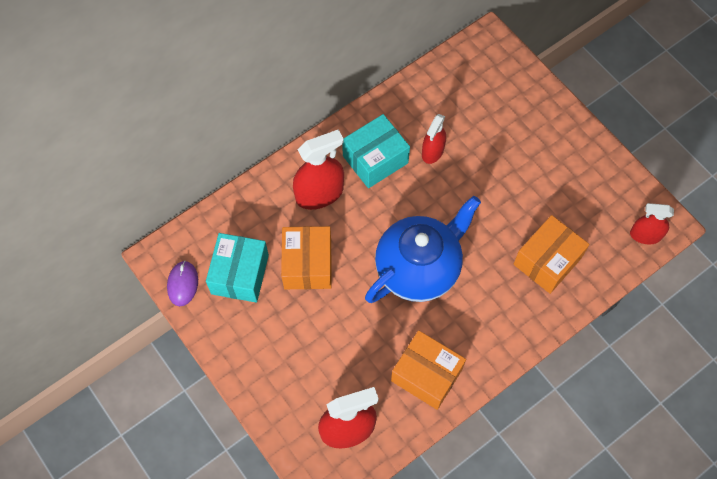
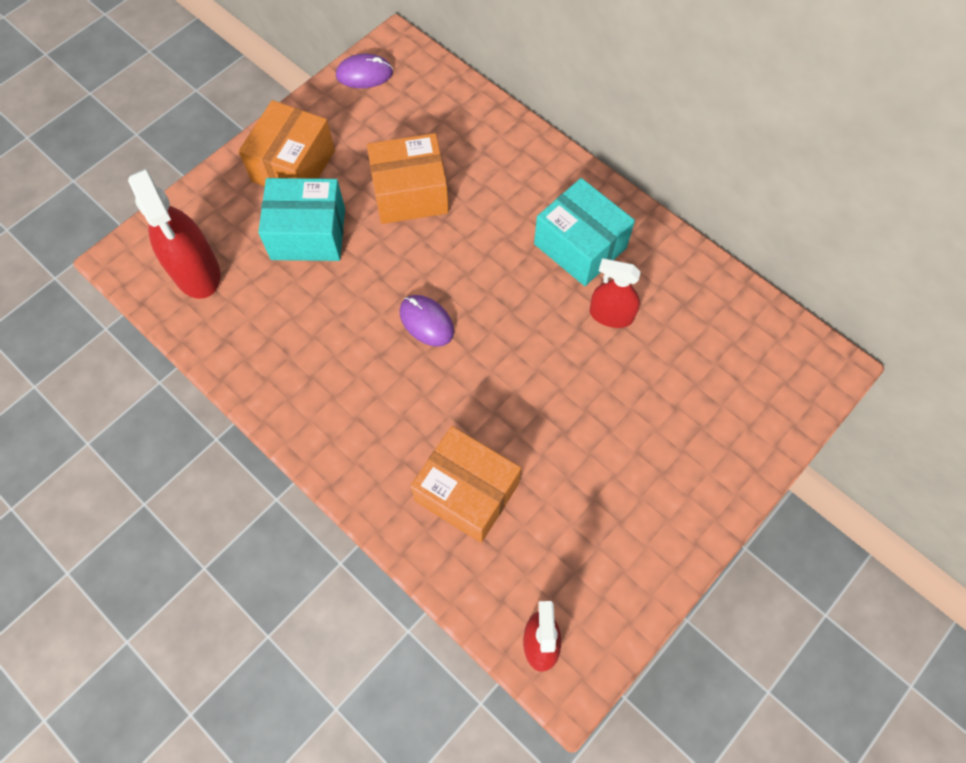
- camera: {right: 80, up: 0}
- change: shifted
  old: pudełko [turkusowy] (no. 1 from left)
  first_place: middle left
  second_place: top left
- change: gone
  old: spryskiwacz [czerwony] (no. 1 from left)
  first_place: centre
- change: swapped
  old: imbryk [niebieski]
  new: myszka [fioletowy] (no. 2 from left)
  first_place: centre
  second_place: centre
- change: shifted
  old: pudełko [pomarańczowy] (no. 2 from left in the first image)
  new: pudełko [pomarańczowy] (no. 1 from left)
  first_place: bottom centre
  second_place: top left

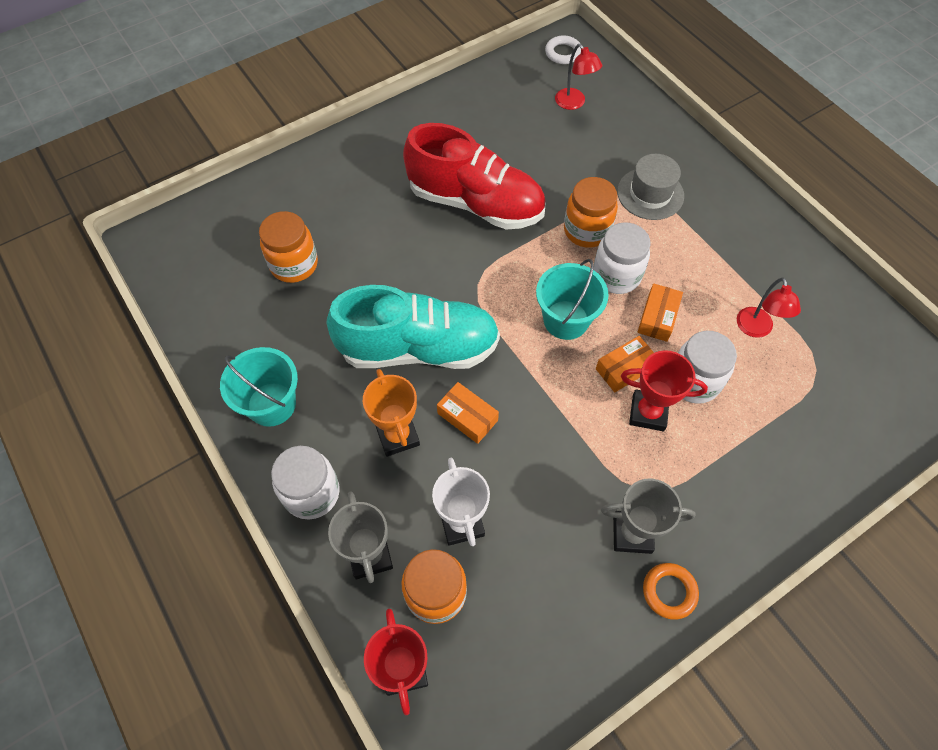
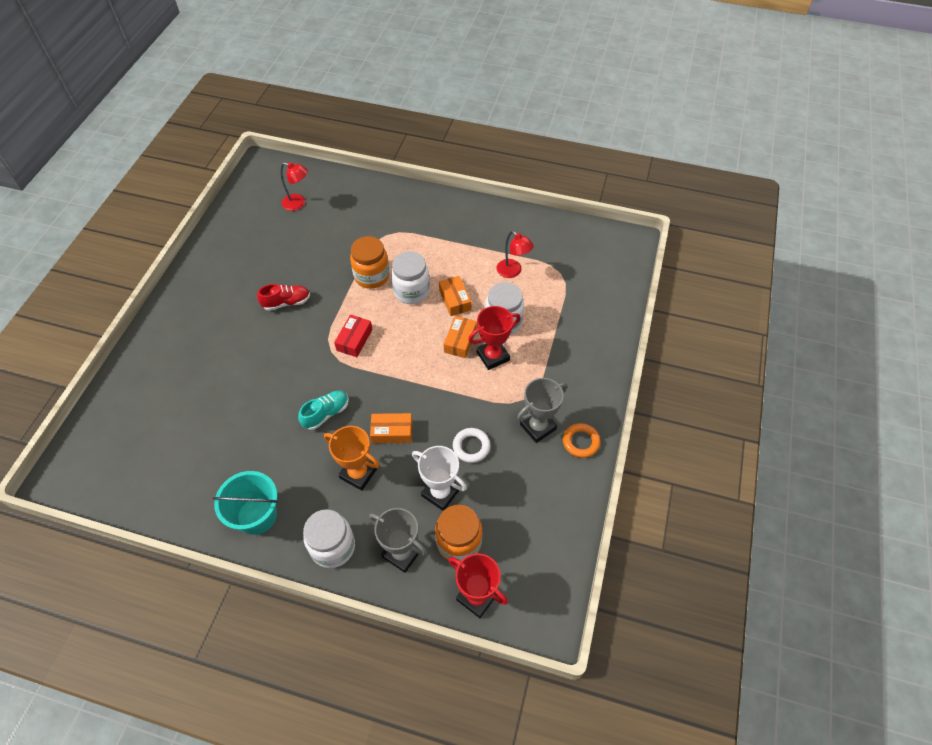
- camera: {right: -40, up: -5}
- change: gone
  old: słoik [pomarańczowy] (no. 1 from left)
  first_place: top left
- change: scaled
  old: but [turkusowy]
  first_place: centre
  second_place: centre
  factor: 0.43
- change: scaled
  old: but [czerwony]
  first_place: top centre
  second_place: middle left
  factor: 0.43
- change: gone
  old: wiadro [turkusowy] (no. 2 from left)
  first_place: centre
- change: shifted
  old: pierścień [biały]
  first_place: top centre
  second_place: centre
- change: gone
  old: kapelusz [szary]
  first_place: top right
- change: new
  new: pudełko [czerwony]
  second_place: centre

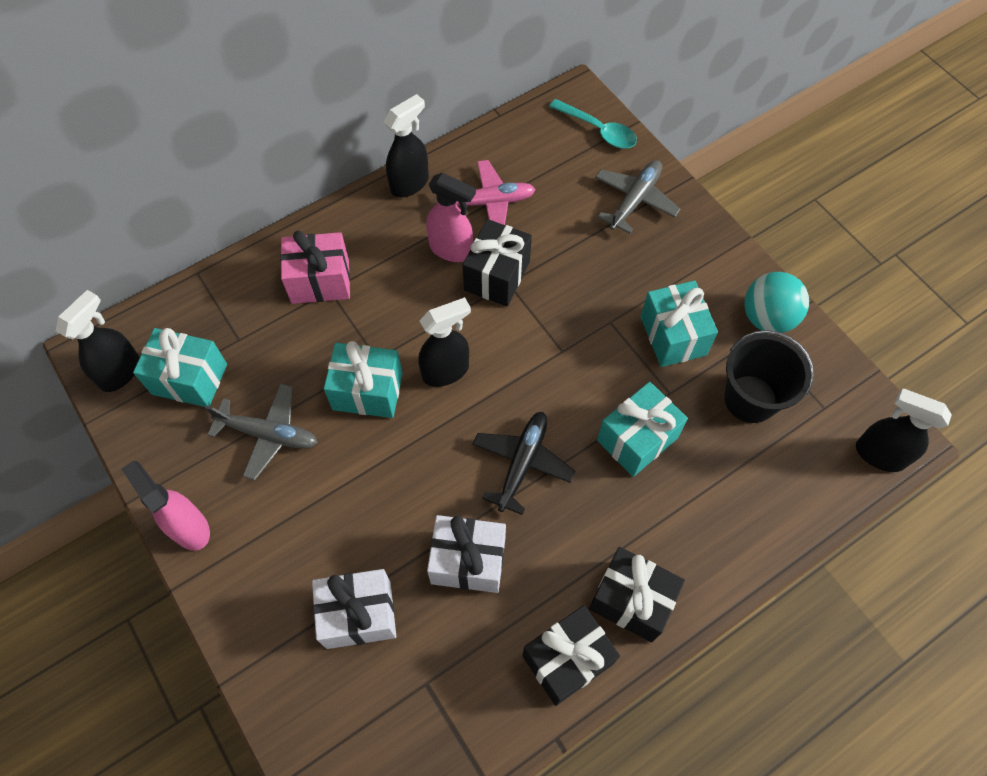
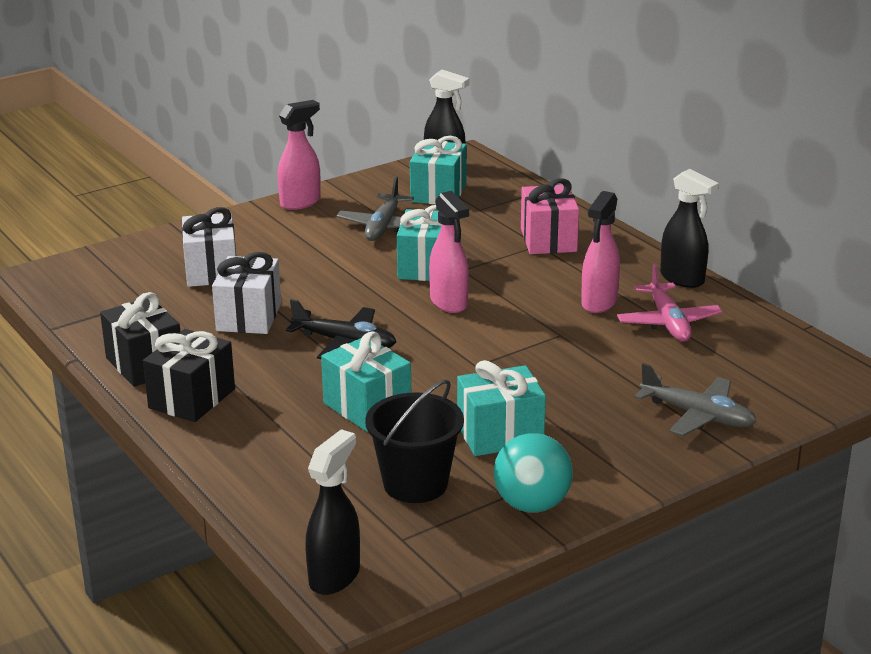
- camera: {right: 90, up: -35}
- change: repainted
  old: spryskiwacz [czarny] (no. 3 from left)
  new: spryskiwacz [różowy] (no. 2 from left)
  first_place: centre
  second_place: centre
- change: gone
  old: prezent [czarny] (no. 1 from left)
  first_place: centre
- change: gone
  old: łyżka [turkusowy]
  first_place: top centre

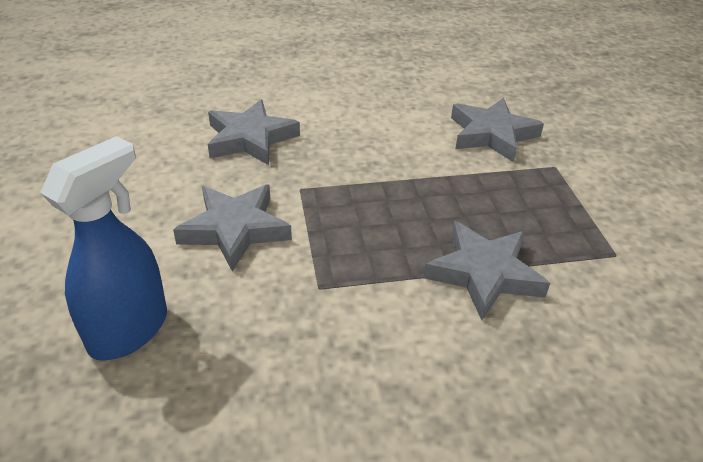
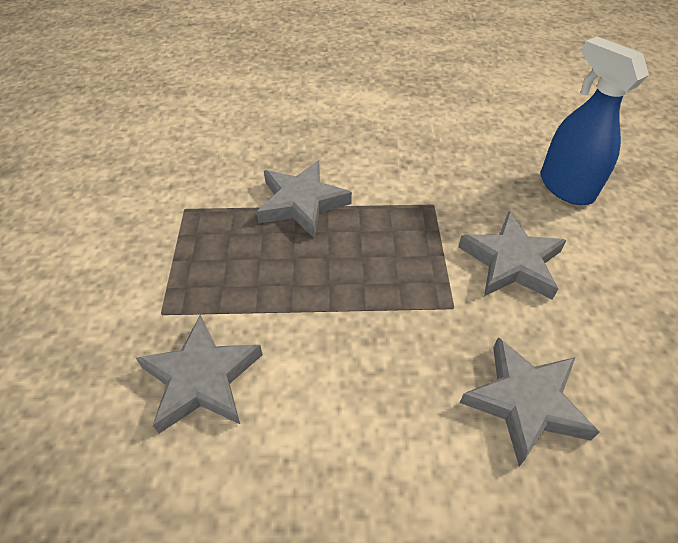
- camera: {right: -170, up: 10}
- change: rotated
  old: spryskiwacz [niebieski]
  first_place: middle left
  second_place: top right
  degrees: 105

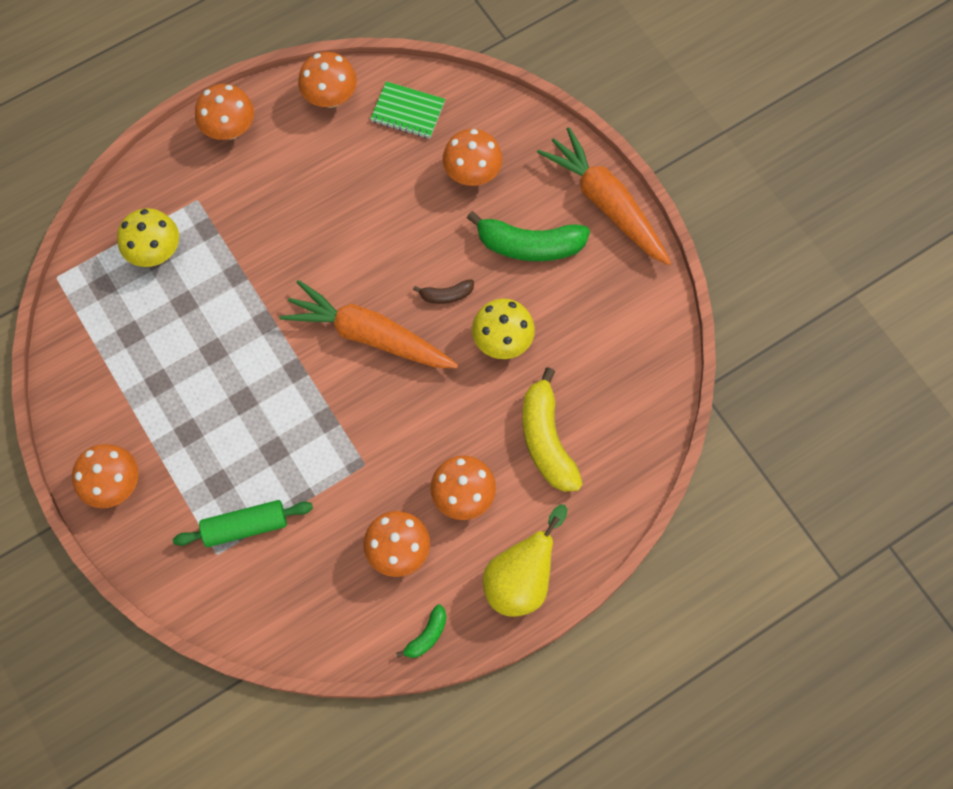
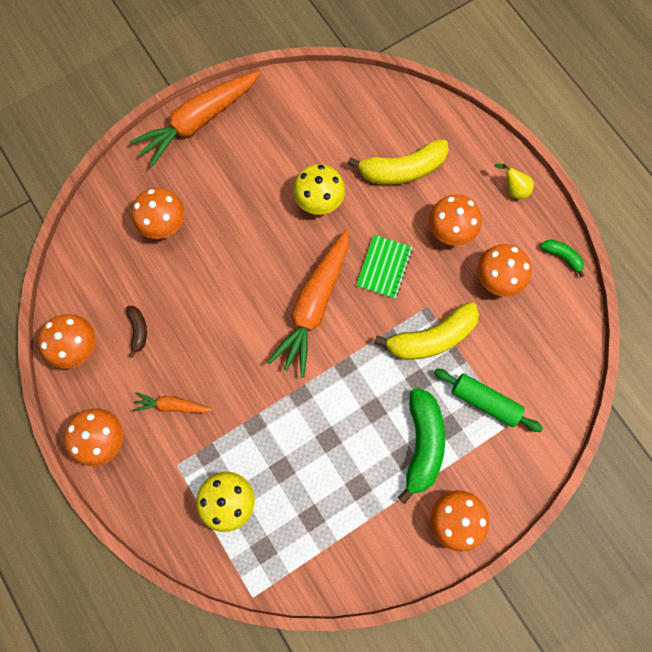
- camera: {right: -90, up: 5}
- change: rotated
  old: wałek do ciasta [zielony]
  first_place: middle left
  second_place: middle right
  degrees: -45
- change: shifted
  old: zeszyt [zielony]
  first_place: top centre
  second_place: centre
- change: shifted
  old: banan [brązowy]
  first_place: centre
  second_place: middle left
- change: shifted
  old: banan [zielony] (no. 2 from left in the first image)
  new: banan [zielony] (no. 1 from left)
  first_place: top centre
  second_place: bottom centre
- change: scaled
  old: gruszka [żółty]
  first_place: bottom centre
  second_place: top right
  factor: 0.5
- change: new
  new: marchewka [pomarańczowy] (no. 1 from left)
  second_place: middle left
- change: new
  new: banan [żółty] (no. 2 from left)
  second_place: centre

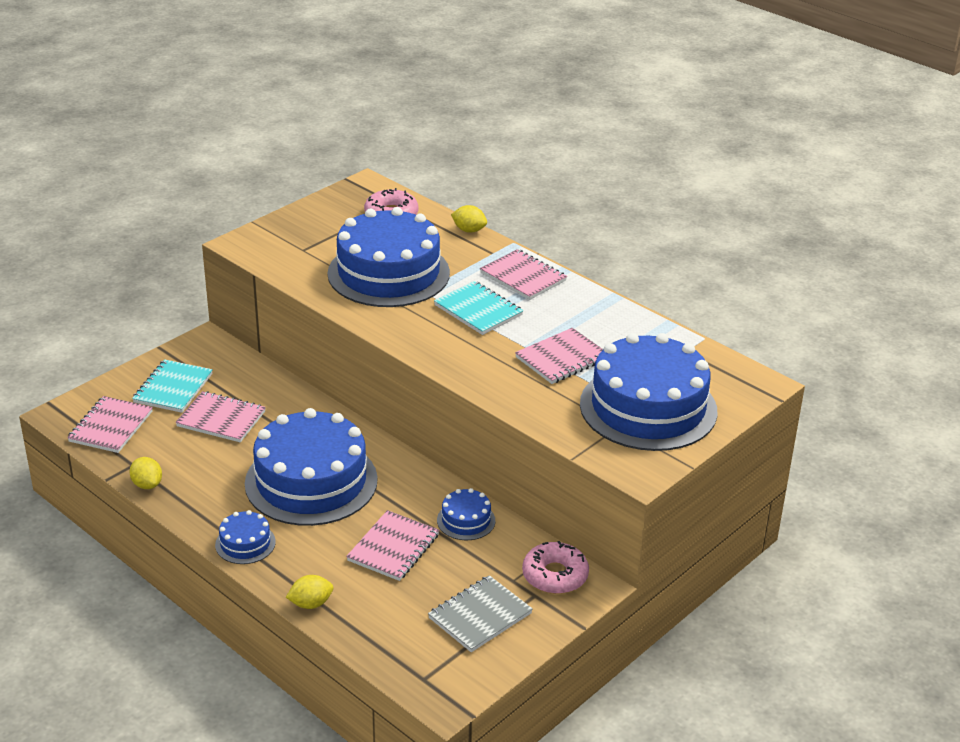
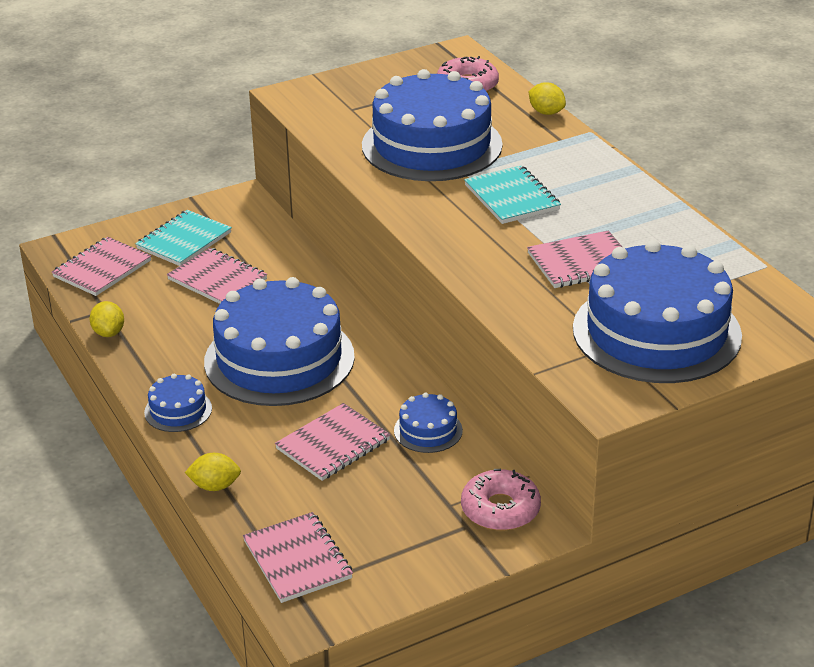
- camera: {right: 20, up: 0}
- change: gone
  old: zeszyt [szary]
  first_place: bottom centre
- change: shifted
  old: zeszyt [różowy] (no. 4 from left in the first image)
  new: zeszyt [różowy] (no. 3 from left)
  first_place: centre
  second_place: bottom centre

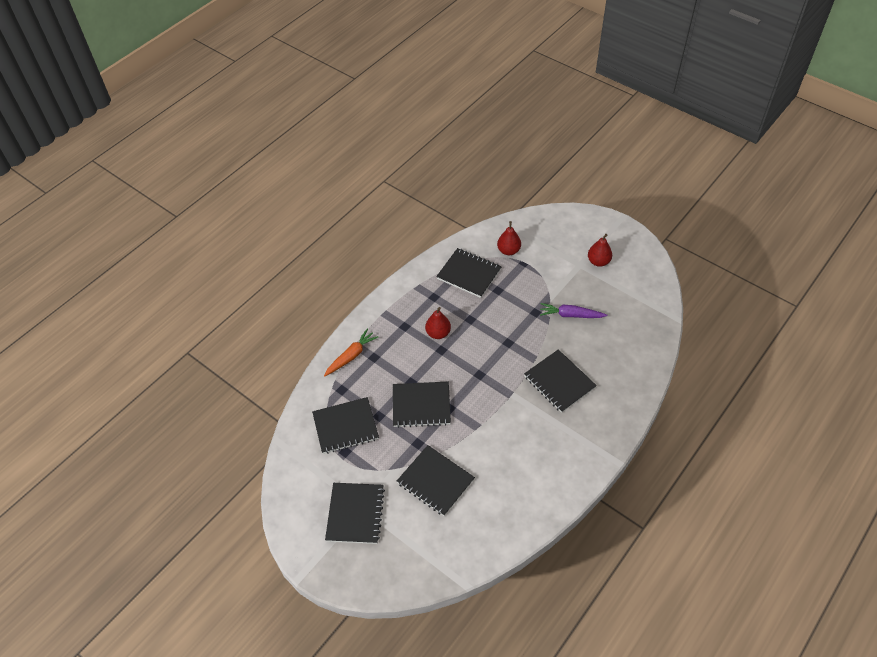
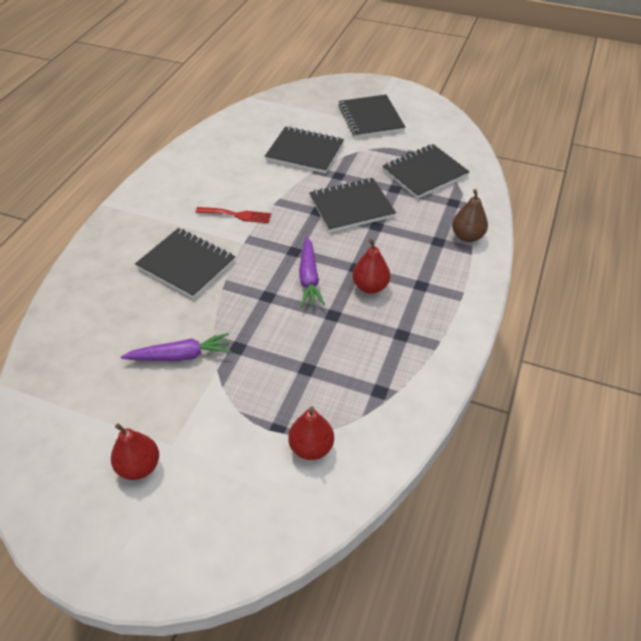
- camera: {right: 160, up: -5}
- change: swapped
  old: marchewka [pomarańczowy]
  new: gruszka [brązowy]
  first_place: centre
  second_place: middle right
- change: gone
  old: zeszyt [czarny] (no. 5 from left)
  first_place: centre
- change: new
  new: widelec [czerwony]
  second_place: centre
- change: new
  new: marchewka [fioletowy] (no. 2 from left)
  second_place: centre

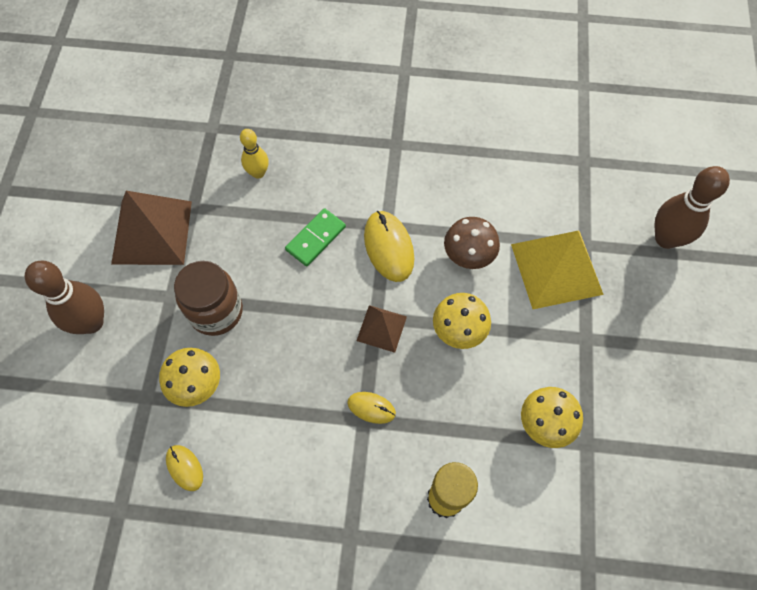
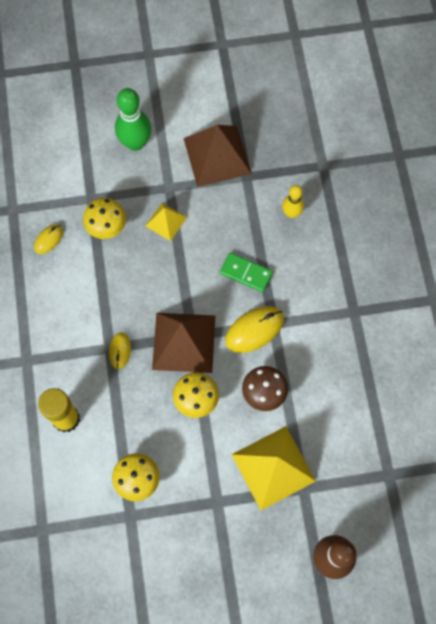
- camera: {right: 75, up: 5}
- change: repainted
  old: kręgiel [brązowy] (no. 1 from left)
  new: kręgiel [zielony]
  first_place: middle left
  second_place: top left
- change: swapped
  old: słoik [brązowy]
  new: piramida [żółty] (no. 1 from left)
  first_place: middle left
  second_place: centre
- change: scaled
  old: piramida [brązowy] (no. 2 from left in the first image)
  first_place: centre
  second_place: centre
  factor: 1.88

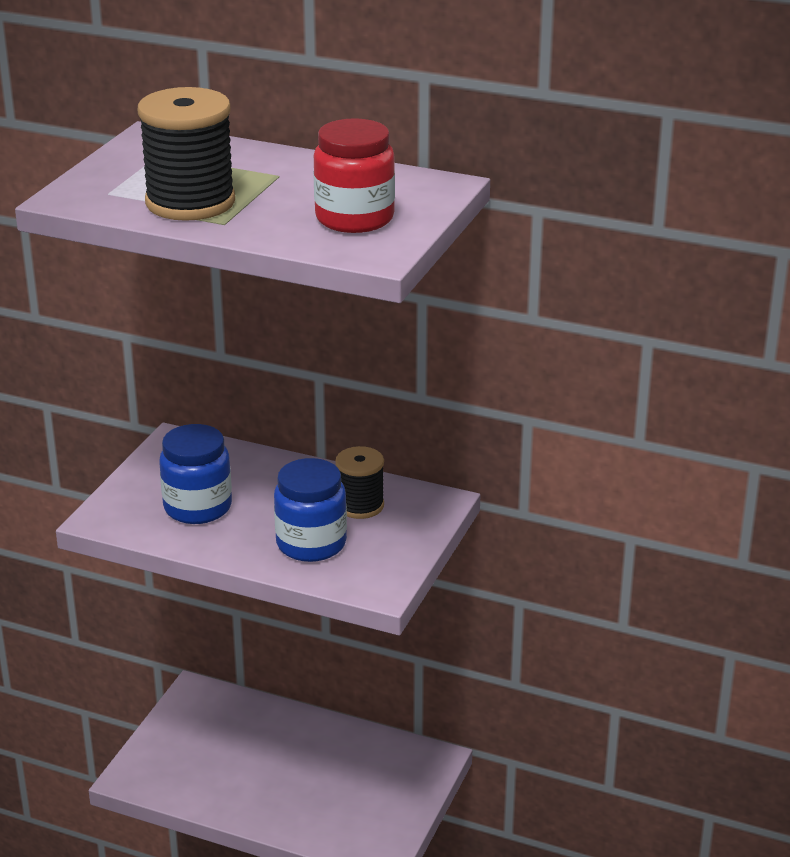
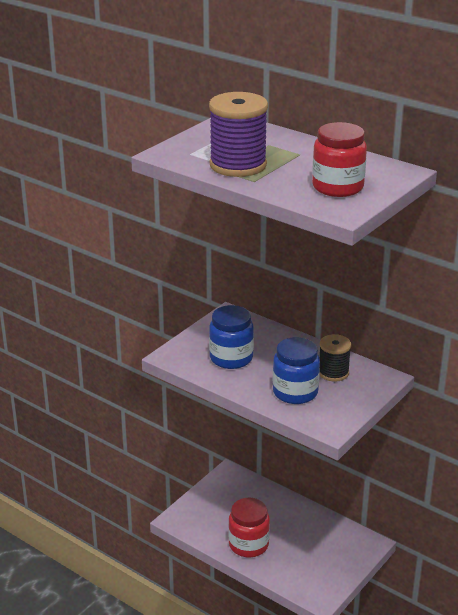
- camera: {right: 15, up: 0}
- change: repainted
  old: szpulka [czarny] (no. 1 from left)
  new: szpulka [fioletowy]
  first_place: top left
  second_place: top centre
- change: new
  new: słoik [czerwony] (no. 1 from left)
  second_place: bottom centre

